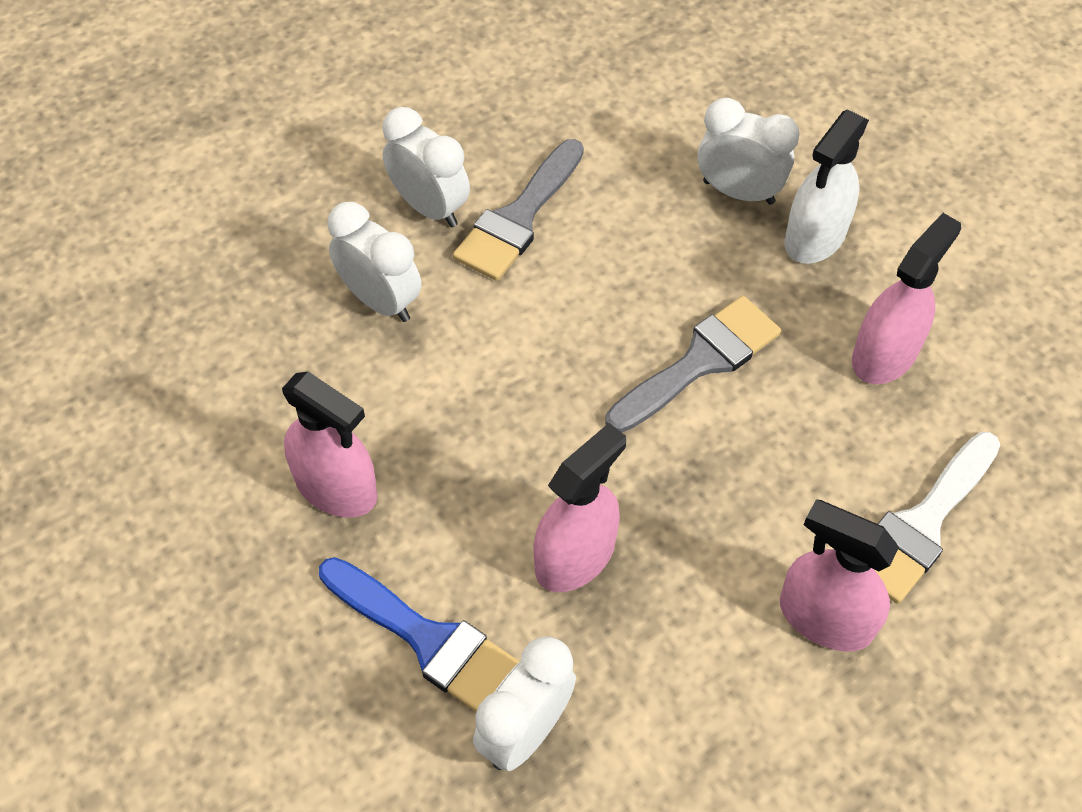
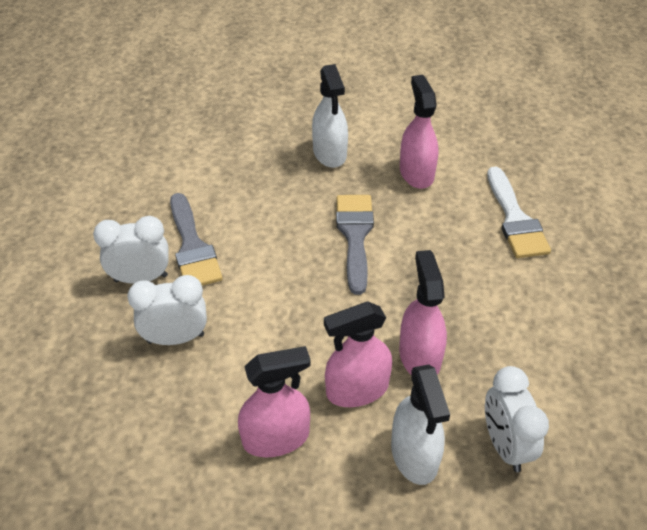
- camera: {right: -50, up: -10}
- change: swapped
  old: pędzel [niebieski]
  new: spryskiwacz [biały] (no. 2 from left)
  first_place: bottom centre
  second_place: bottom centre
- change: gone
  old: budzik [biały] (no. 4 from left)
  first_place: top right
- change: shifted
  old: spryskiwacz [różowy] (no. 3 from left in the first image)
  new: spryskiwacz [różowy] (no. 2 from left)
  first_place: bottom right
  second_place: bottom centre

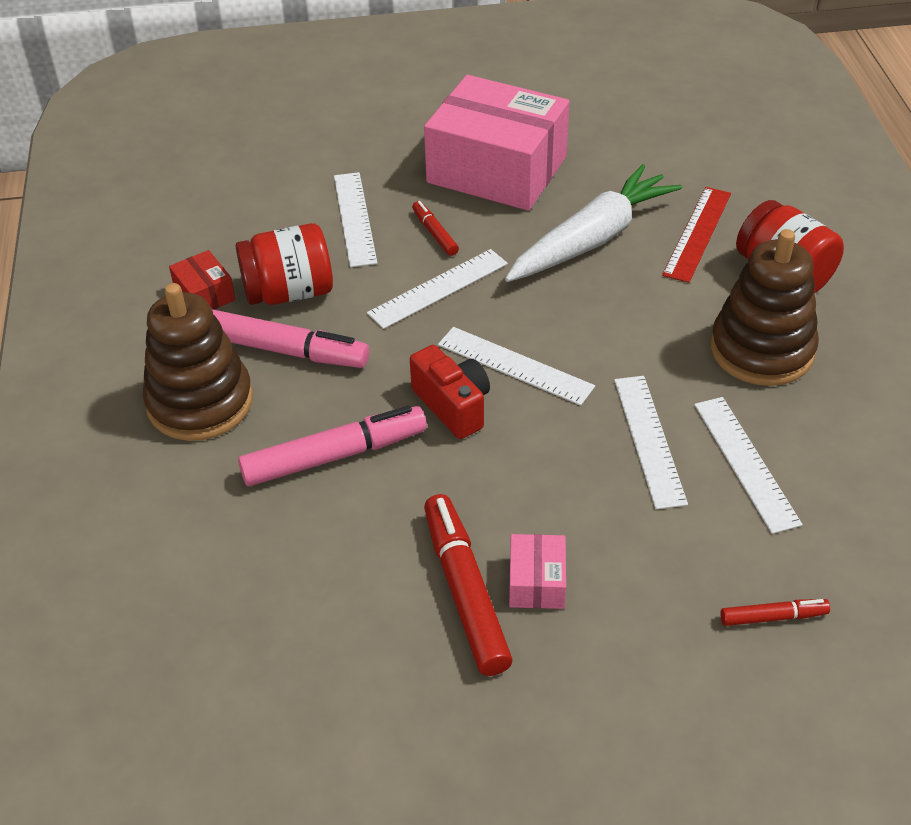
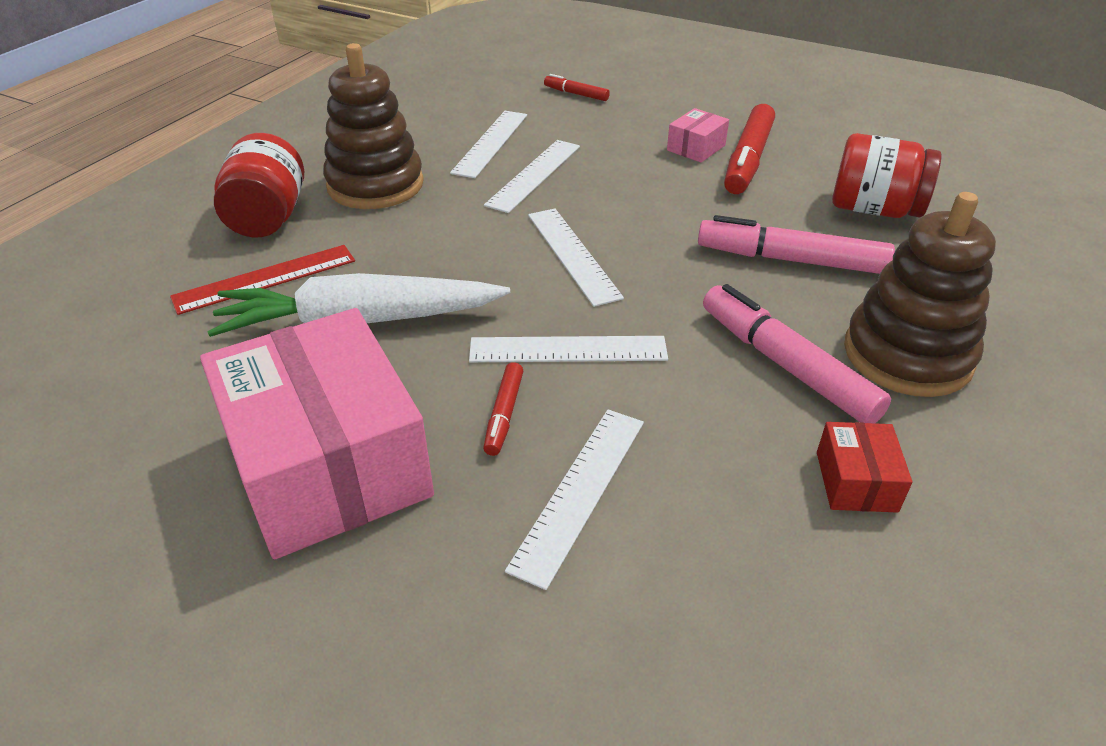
- camera: {right: -145, up: -5}
- change: shifted
  old: słoik [czerwony] (no. 1 from left in the first image)
  new: słoik [czerwony] (no. 2 from left)
  first_place: top left
  second_place: top right
- change: gone
  old: aparat fotograficzny [czerwony]
  first_place: centre

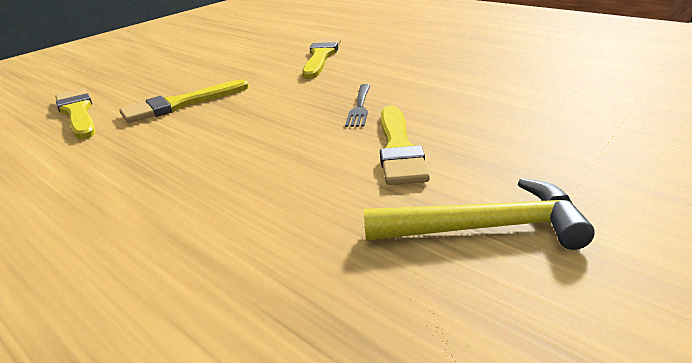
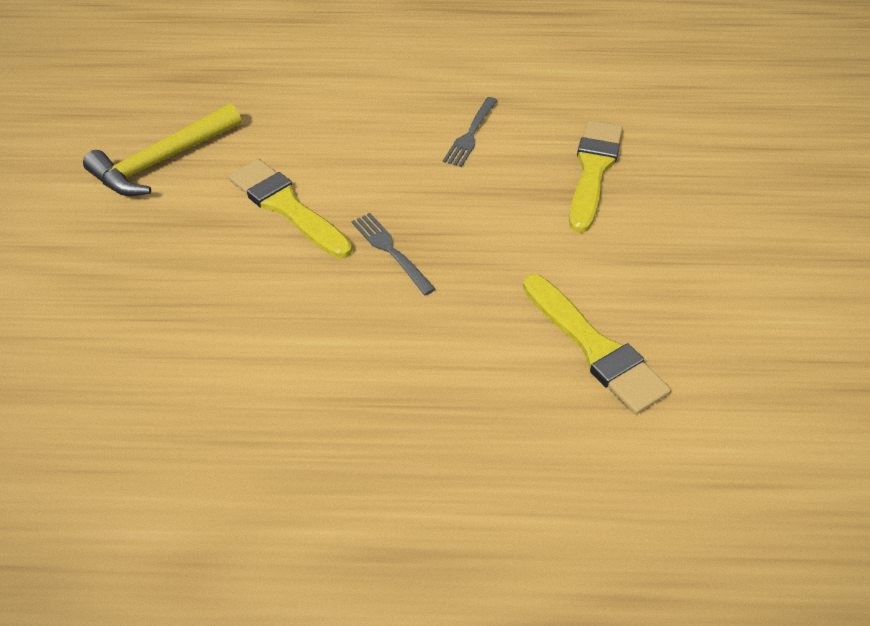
- camera: {right: 135, up: 20}
- change: gone
  old: pędzel [żółty] (no. 1 from left)
  first_place: top left
- change: new
  new: widelec [szary] (no. 2 from left)
  second_place: top centre

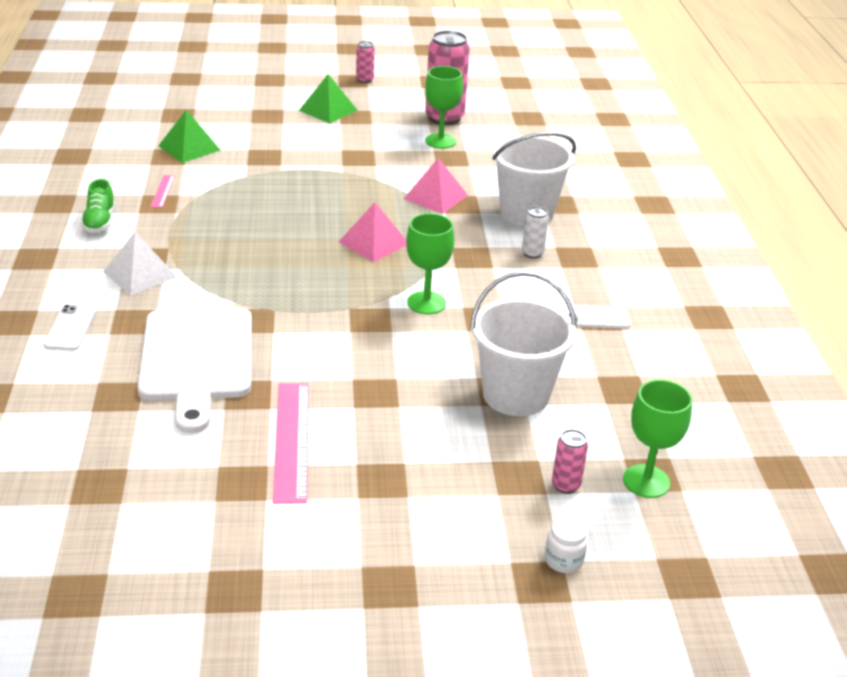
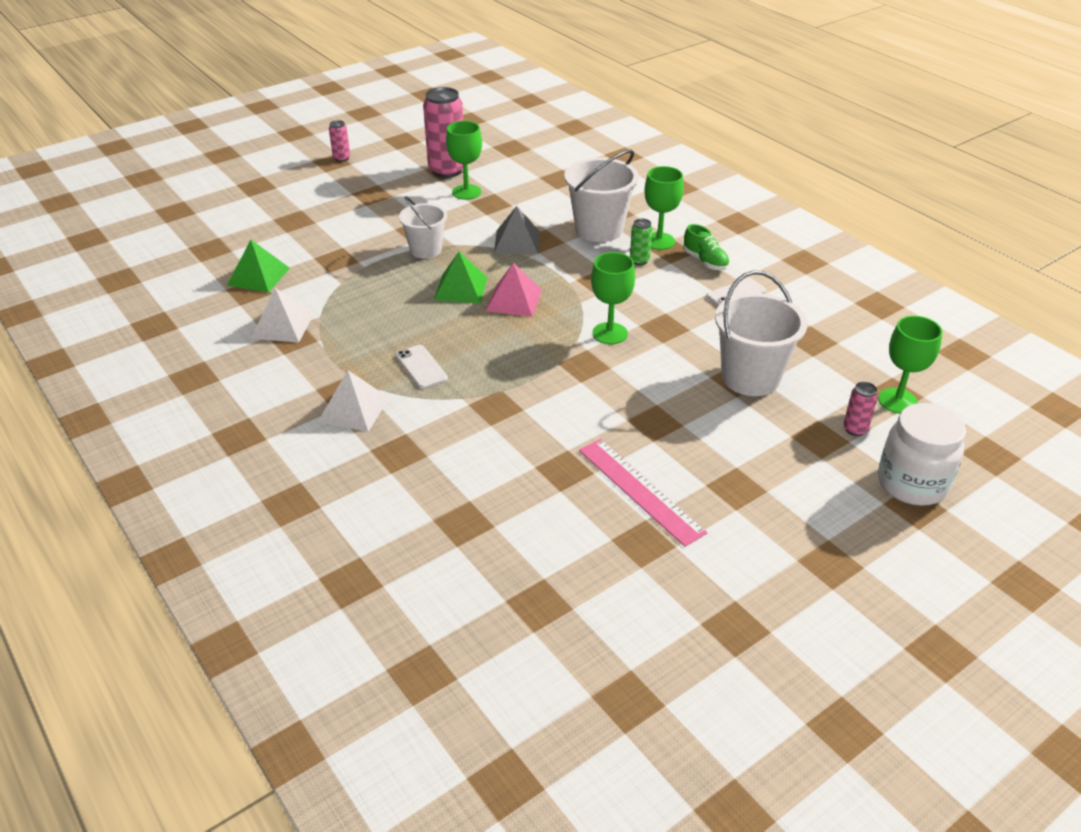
- camera: {right: -30, up: 5}
- change: shifted
  old: telefon [biały] (no. 1 from left)
  first_place: middle left
  second_place: centre
- change: shifted
  old: but [zielony]
  first_place: top left
  second_place: top centre
- change: gone
  old: deska do krojenia [biały]
  first_place: middle left
- change: swapped
  old: linijka [różowy] (no. 1 from left)
  new: piramida [biały] (no. 1 from left)
  first_place: top left
  second_place: middle left
- change: shifted
  old: piramida [zielony] (no. 2 from left)
  first_place: top centre
  second_place: centre
- change: repainted
  old: piramida [różowy] (no. 2 from left)
  new: piramida [szary]
  first_place: top centre
  second_place: top centre
- change: repainted
  old: puszka [biały]
  new: puszka [zielony]
  first_place: centre
  second_place: top centre
- change: scaled
  old: słoik [biały]
  first_place: bottom right
  second_place: middle right
  factor: 2.16
- change: new
  new: wiadro [biały] (no. 1 from left)
  second_place: top centre
- change: new
  new: kielich [zielony] (no. 3 from left)
  second_place: top centre

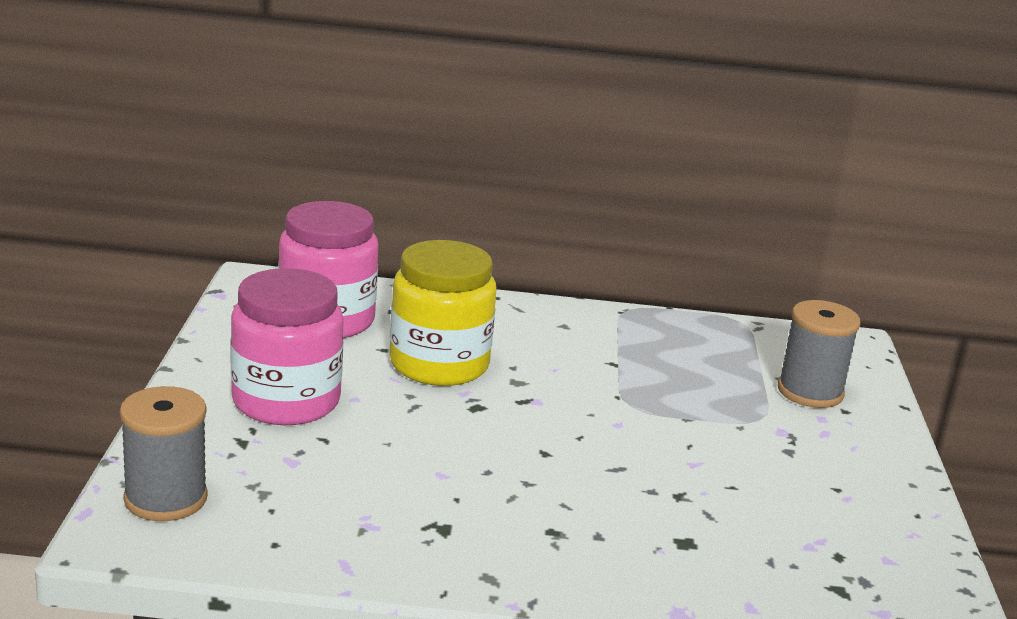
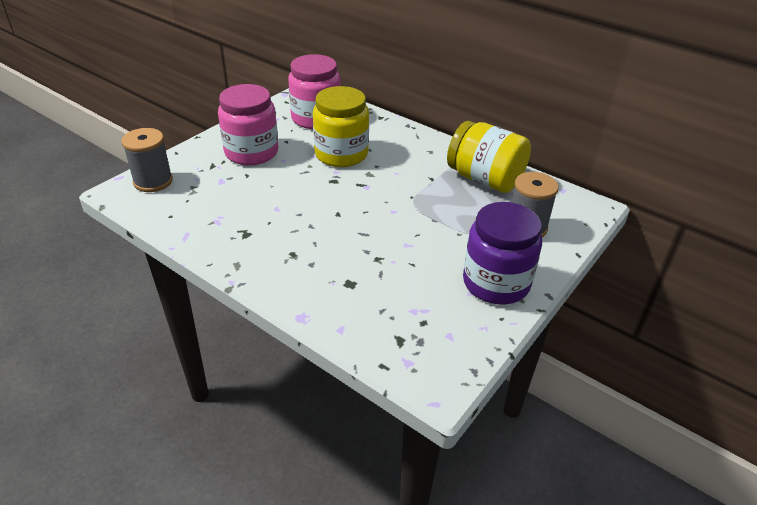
- camera: {right: 35, up: 15}
- change: new
  new: słoik [żółty] (no. 2 from left)
  second_place: top centre
- change: new
  new: słoik [fioletowy]
  second_place: centre

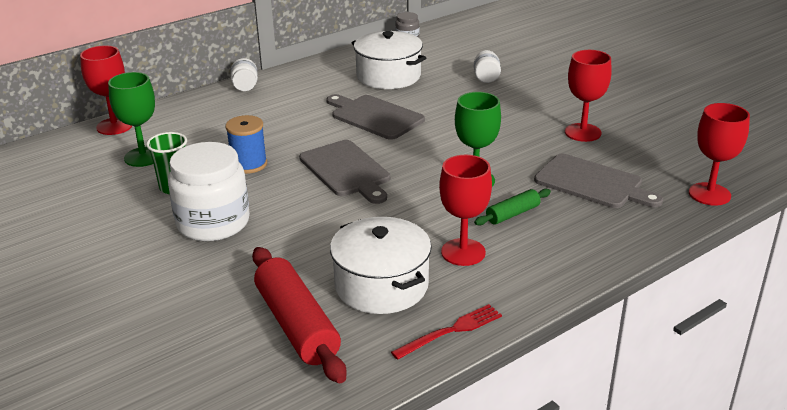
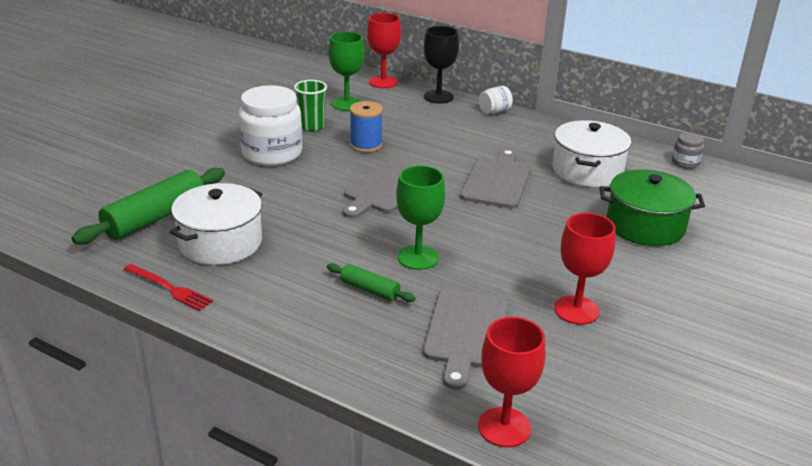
- camera: {right: 65, up: 0}
- change: repainted
  old: wałek do ciasta [czerwony]
  new: wałek do ciasta [zielony] (no. 1 from left)
  first_place: bottom centre
  second_place: middle left
- change: gone
  old: kielich [czerwony] (no. 2 from left)
  first_place: centre
- change: swapped
  old: słoik [biały] (no. 3 from left)
  new: garnek [zielony]
  first_place: top centre
  second_place: middle right
- change: new
  new: kielich [czarny]
  second_place: top centre

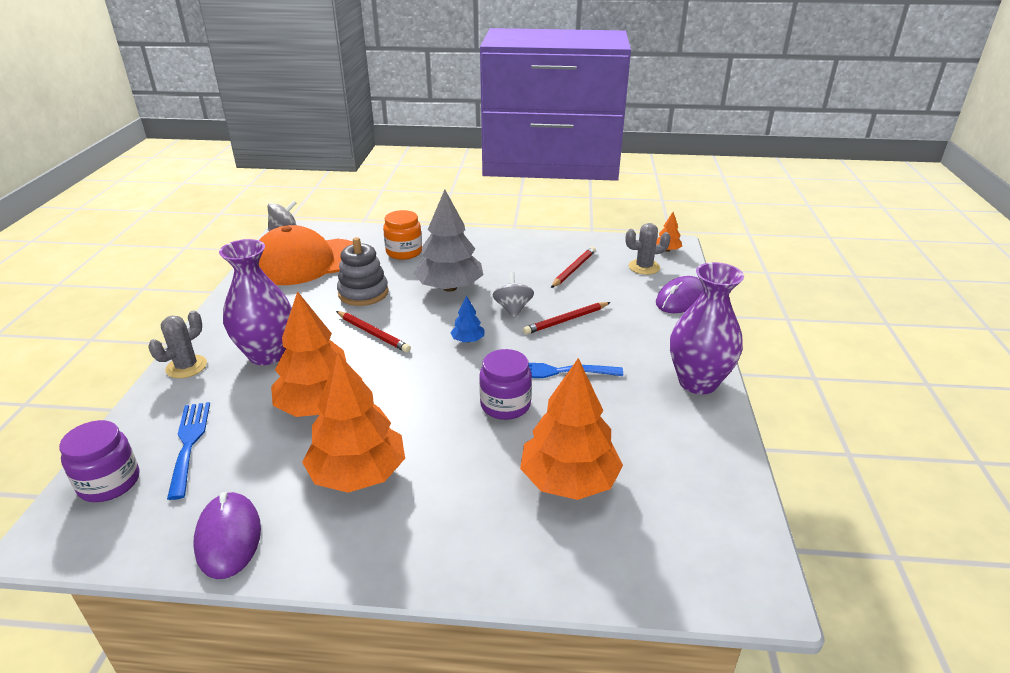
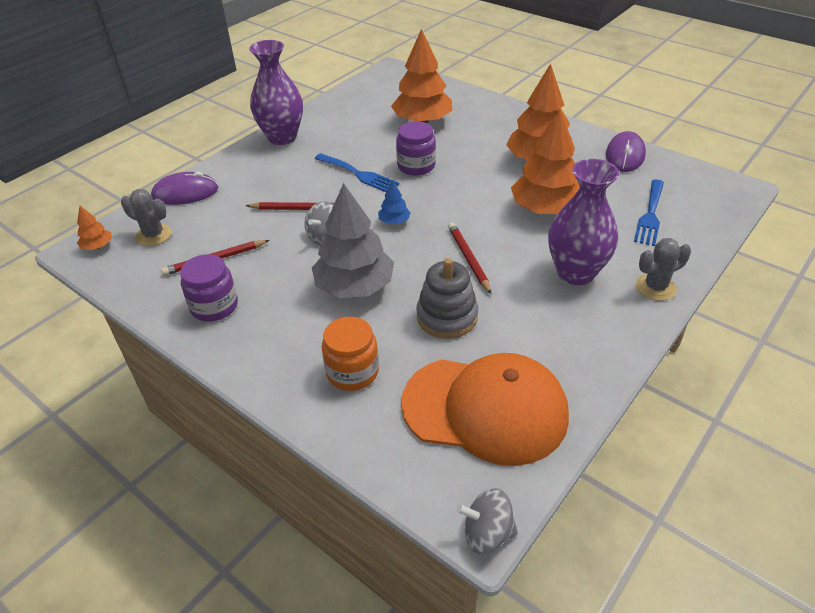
- camera: {right: -145, up: 10}
- change: shifted
  old: słoik [fioletowy] (no. 1 from left)
  first_place: bottom left
  second_place: middle left

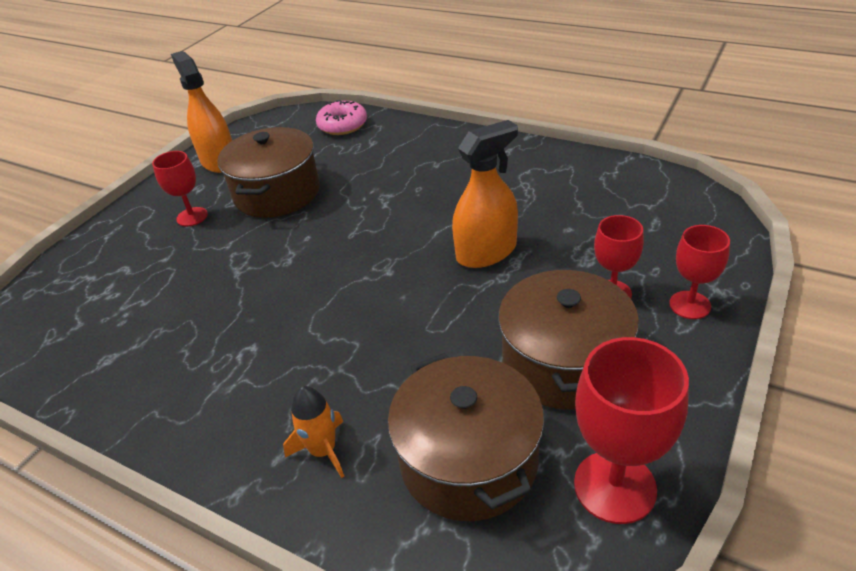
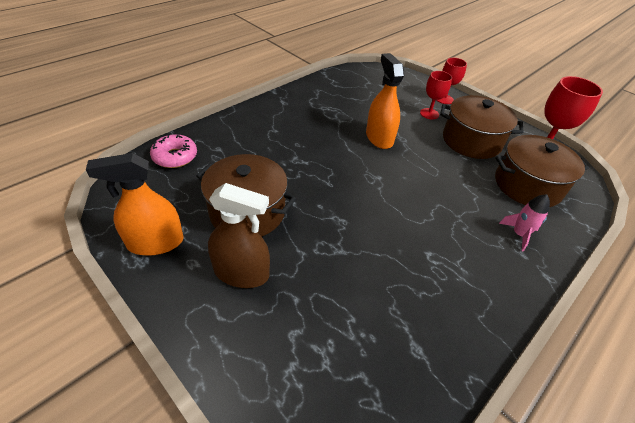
- camera: {right: -80, up: 5}
- change: swapped
  old: kielich [czerwony] (no. 1 from left)
  new: spryskiwacz [brązowy]
  first_place: top left
  second_place: centre
- change: repainted
  old: rakieta [pomarańczowy]
  new: rakieta [różowy]
  first_place: bottom centre
  second_place: middle right

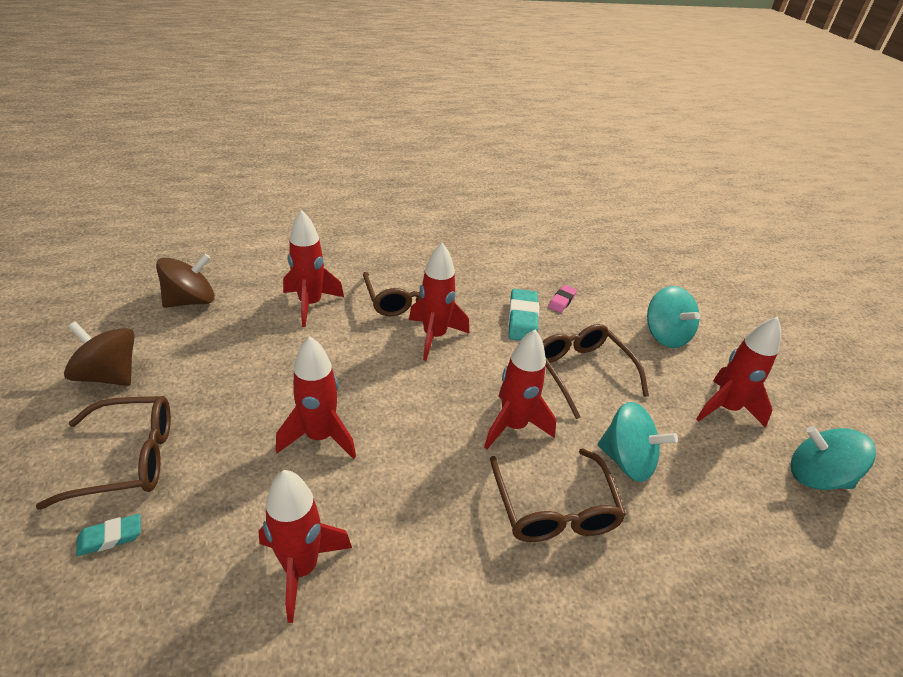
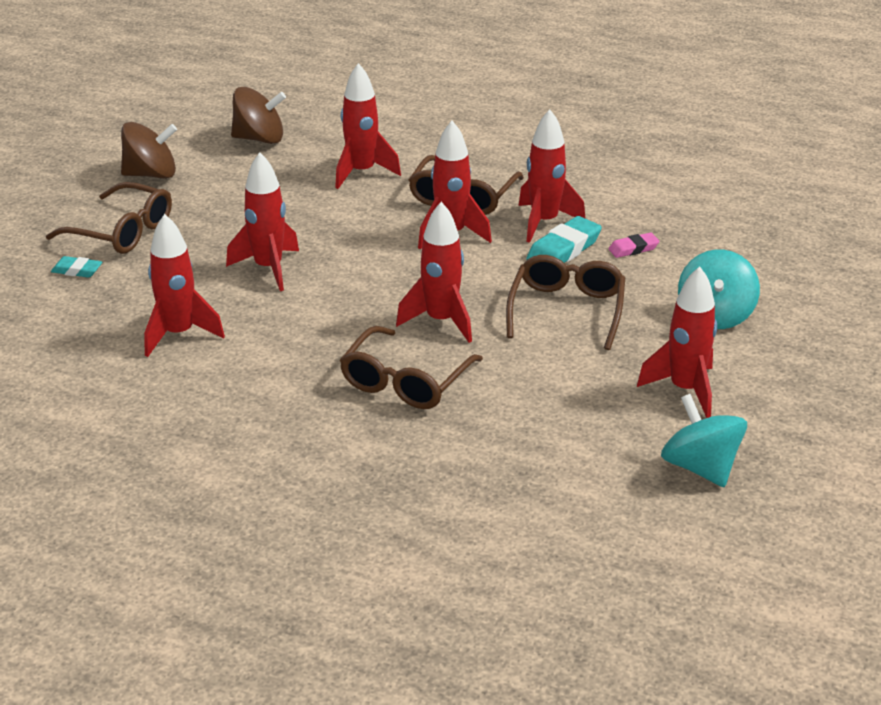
- camera: {right: 40, up: -5}
- change: rotated
  old: bączek [brązowy] (no. 1 from left)
  first_place: middle left
  second_place: top left
  degrees: 105
- change: gone
  old: bączek [turkusowy] (no. 1 from left)
  first_place: middle right
- change: new
  new: rakieta [czerwony] (no. 6 from left)
  second_place: top centre

